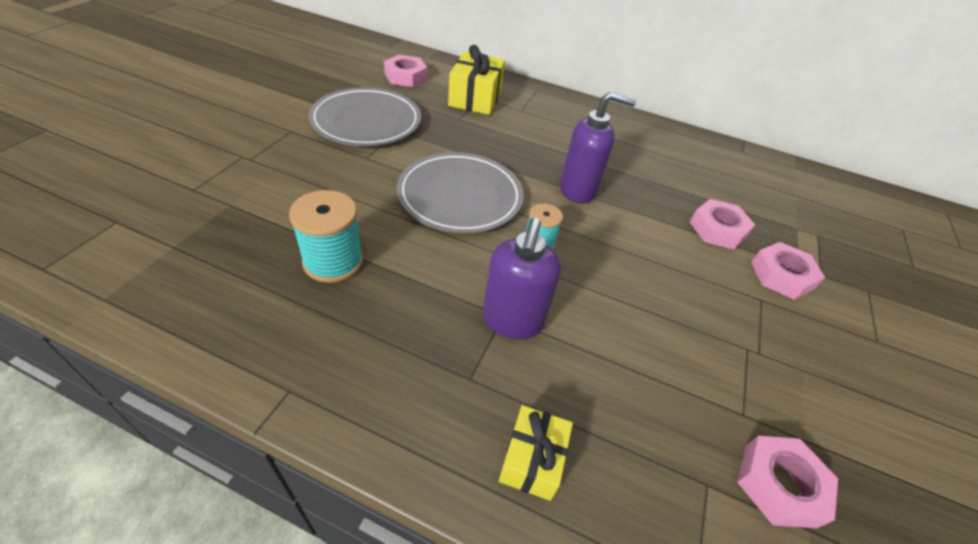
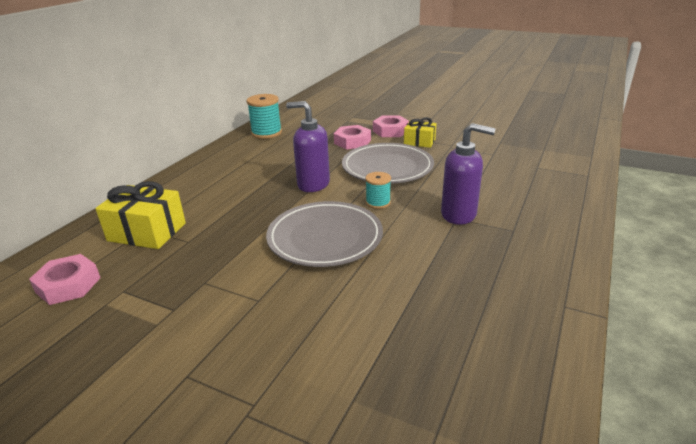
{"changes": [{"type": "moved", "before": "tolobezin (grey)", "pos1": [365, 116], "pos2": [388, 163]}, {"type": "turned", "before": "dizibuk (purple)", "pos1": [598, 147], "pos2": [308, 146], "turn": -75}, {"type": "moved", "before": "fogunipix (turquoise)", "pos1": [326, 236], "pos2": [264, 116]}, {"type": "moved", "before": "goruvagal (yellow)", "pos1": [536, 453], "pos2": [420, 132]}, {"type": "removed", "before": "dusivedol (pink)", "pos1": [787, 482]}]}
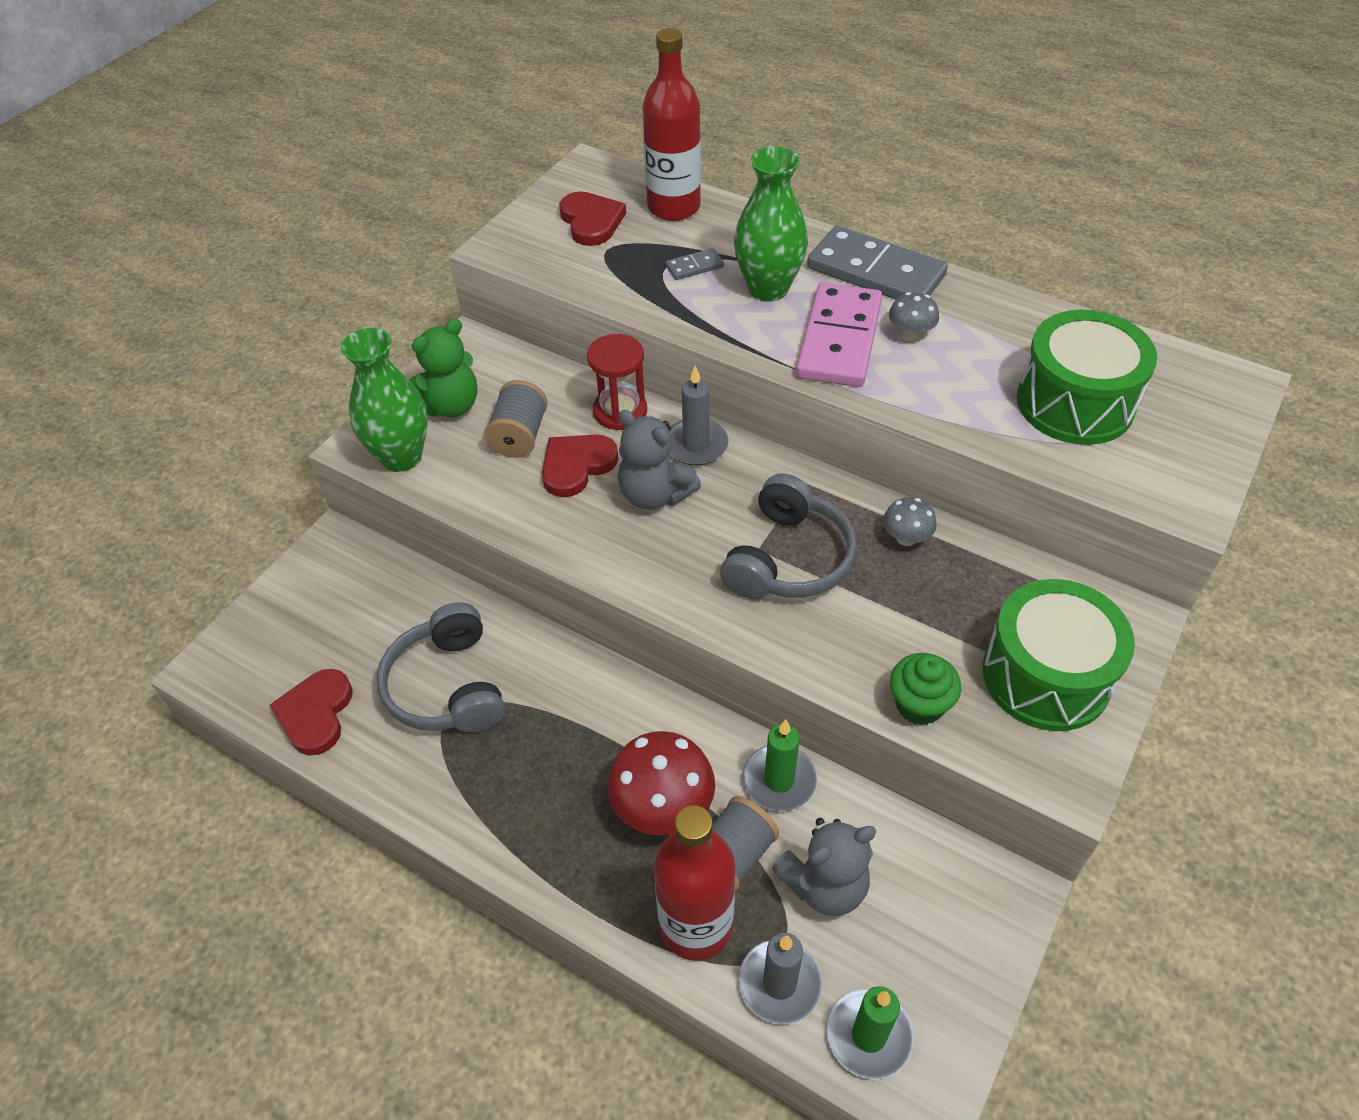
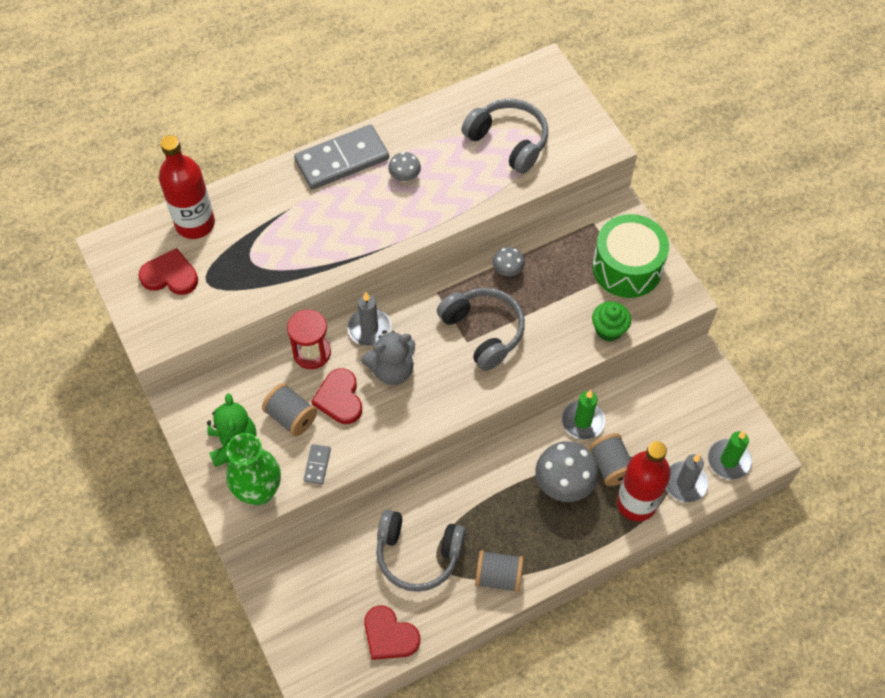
{"changes": [{"type": "removed", "before": "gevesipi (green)", "pos1": [771, 224]}, {"type": "moved", "before": "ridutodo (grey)", "pos1": [695, 264], "pos2": [317, 464]}, {"type": "removed", "before": "ridutodo (pink)", "pos1": [839, 334]}, {"type": "replaced", "before": "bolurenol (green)", "after": "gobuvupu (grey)", "pos1": [1087, 377], "pos2": [504, 136]}, {"type": "recoloured", "before": "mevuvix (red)", "after": "mevuvix (grey)", "pos1": [661, 783], "pos2": [567, 471]}, {"type": "removed", "before": "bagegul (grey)", "pos1": [824, 867]}, {"type": "added", "after": "fogunipix (grey)", "pos2": [499, 571]}]}
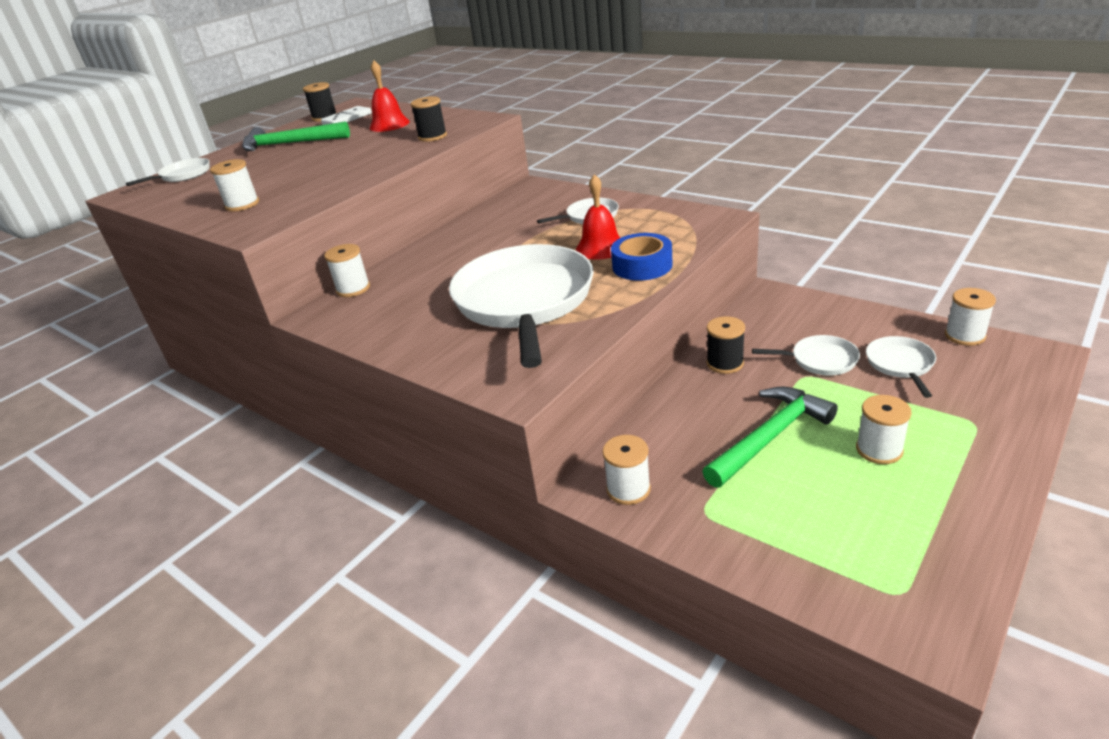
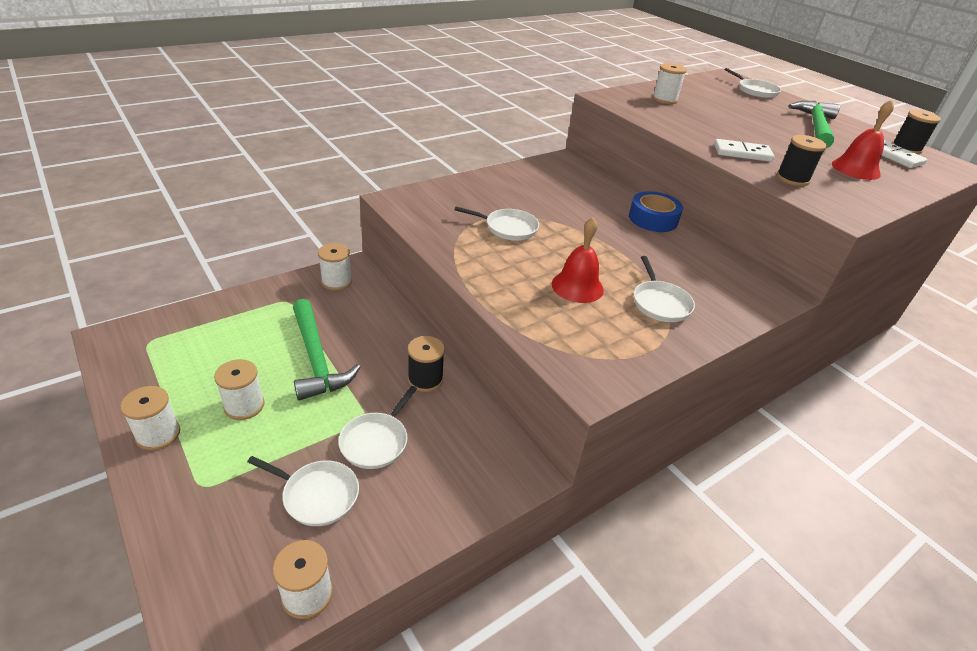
{"changes": [{"type": "moved", "before": "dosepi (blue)", "pos1": [642, 257], "pos2": [656, 211]}, {"type": "moved", "before": "fogunipix (white)", "pos1": [347, 270], "pos2": [150, 418]}, {"type": "resized", "before": "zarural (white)", "pos1": [521, 306], "pos2": [497, 223], "scale": 0.43}, {"type": "added", "after": "ridutodo (white)", "pos2": [744, 150]}]}
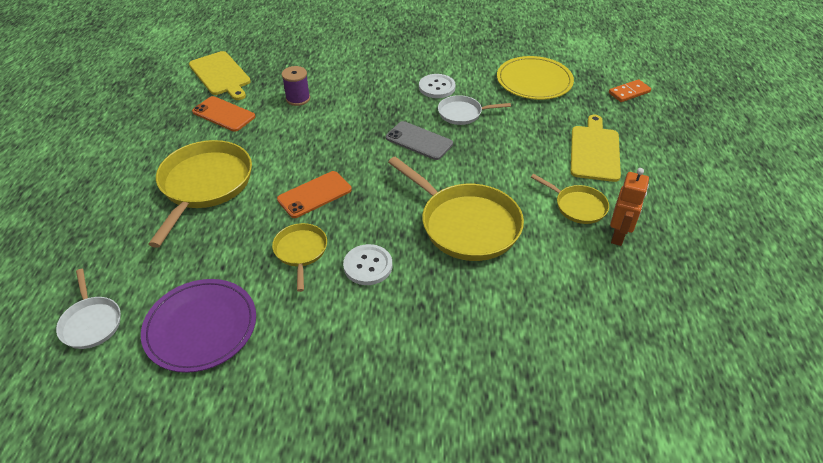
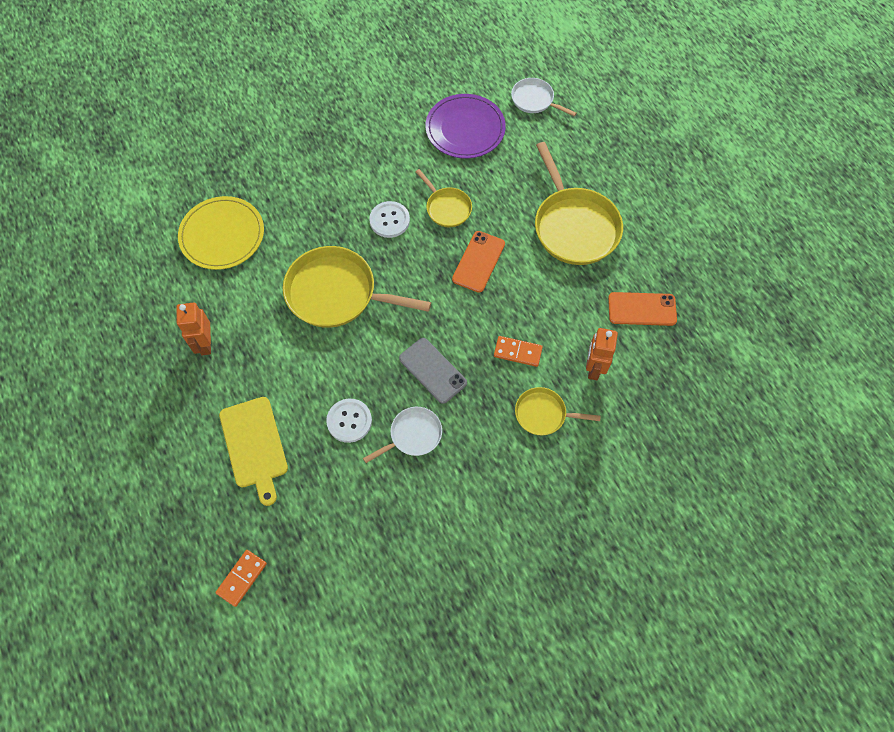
{"changes": [{"type": "removed", "before": "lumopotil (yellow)", "pos1": [220, 75]}, {"type": "moved", "before": "tolobezin (yellow)", "pos1": [535, 78], "pos2": [221, 233]}, {"type": "replaced", "before": "fogunipix (purple)", "after": "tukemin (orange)", "pos1": [296, 86], "pos2": [602, 354]}, {"type": "moved", "before": "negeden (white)", "pos1": [437, 86], "pos2": [349, 421]}, {"type": "turned", "before": "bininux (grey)", "pos1": [419, 140], "pos2": [433, 371], "turn": 45}, {"type": "moved", "before": "zarural (yellow)", "pos1": [570, 199], "pos2": [558, 411]}, {"type": "added", "after": "ridutodo (orange)", "pos2": [518, 351]}]}
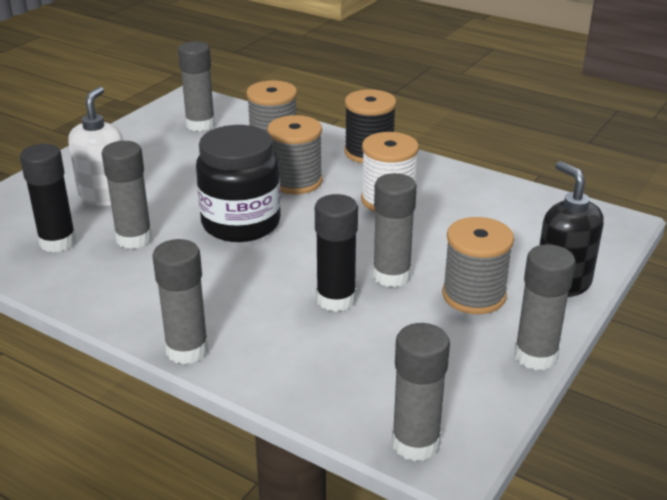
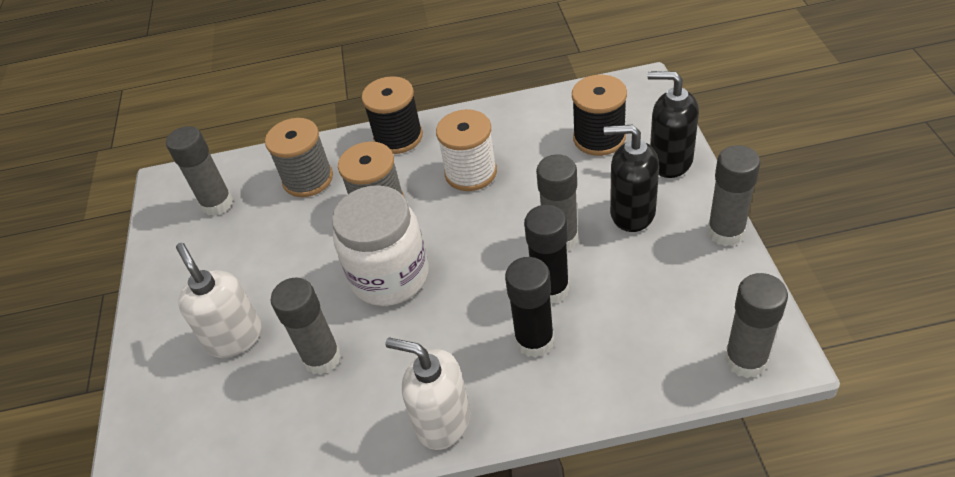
{"changes": [{"type": "recoloured", "before": "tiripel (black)", "after": "tiripel (white)", "pos1": [238, 183], "pos2": [380, 245]}, {"type": "moved", "before": "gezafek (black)", "pos1": [48, 198], "pos2": [529, 307]}, {"type": "replaced", "before": "fogunipix (grey)", "after": "dizibuk (black)", "pos1": [478, 265], "pos2": [631, 178]}, {"type": "removed", "before": "gezafek (grey)", "pos1": [180, 301]}, {"type": "added", "after": "fogunipix (black)", "pos2": [599, 115]}, {"type": "added", "after": "dizibuk (white)", "pos2": [428, 394]}]}
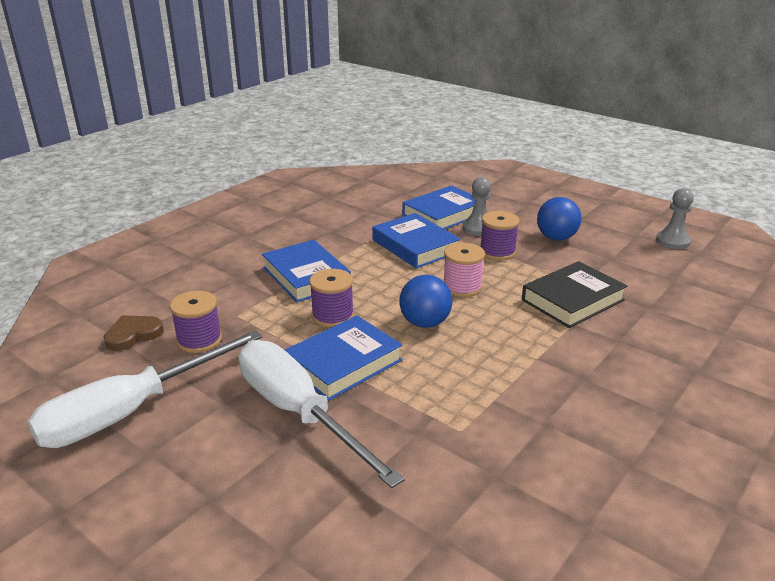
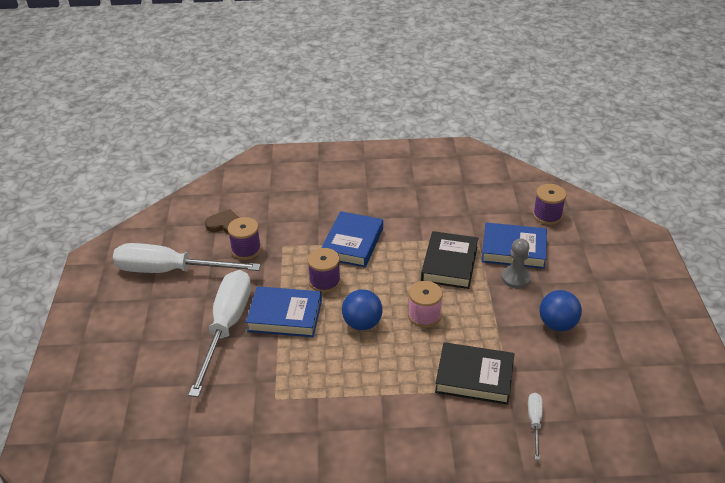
{"changes": [{"type": "removed", "before": "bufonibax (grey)", "pos1": [675, 218]}, {"type": "moved", "before": "fogunipix (purple)", "pos1": [499, 235], "pos2": [549, 204]}, {"type": "recoloured", "before": "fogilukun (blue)", "after": "fogilukun (black)", "pos1": [416, 240], "pos2": [449, 260]}, {"type": "added", "after": "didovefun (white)", "pos2": [535, 426]}]}
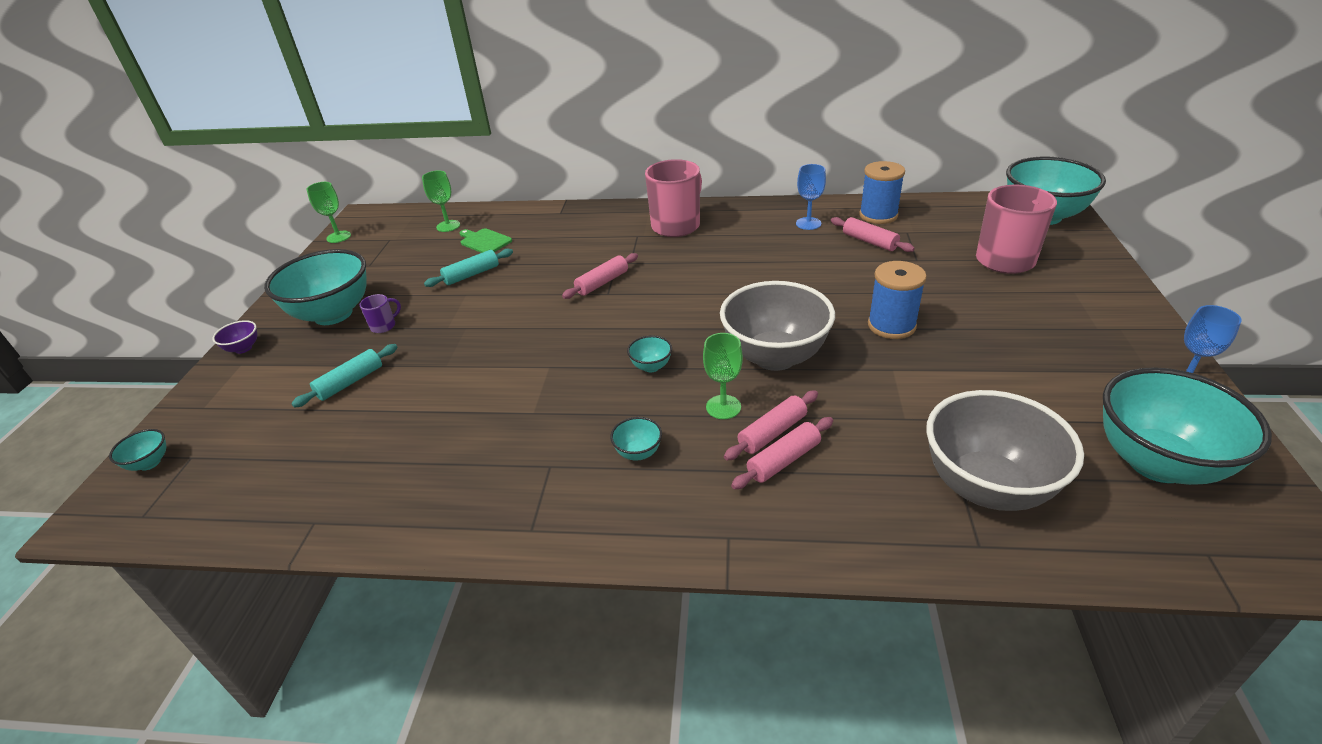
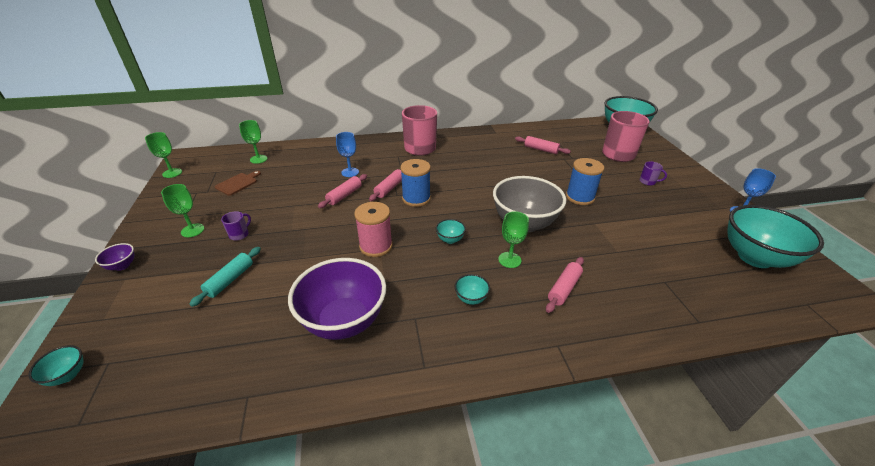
{"changes": [{"type": "moved", "before": "fogunipix (blue)", "pos1": [882, 192], "pos2": [415, 183]}, {"type": "moved", "before": "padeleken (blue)", "pos1": [811, 197], "pos2": [347, 154]}, {"type": "removed", "before": "lumopotil (green)", "pos1": [486, 240]}, {"type": "replaced", "before": "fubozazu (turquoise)", "after": "padeleken (green)", "pos1": [315, 287], "pos2": [182, 210]}, {"type": "removed", "before": "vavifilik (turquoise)", "pos1": [468, 268]}, {"type": "removed", "before": "fubozazu (grey)", "pos1": [1005, 450]}, {"type": "moved", "before": "vavifilik (pink)", "pos1": [771, 426], "pos2": [342, 191]}, {"type": "added", "after": "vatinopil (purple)", "pos2": [653, 173]}, {"type": "added", "after": "lumopotil (brown)", "pos2": [238, 183]}, {"type": "added", "after": "fogunipix (pink)", "pos2": [373, 229]}, {"type": "added", "after": "fubozazu (purple)", "pos2": [337, 299]}]}
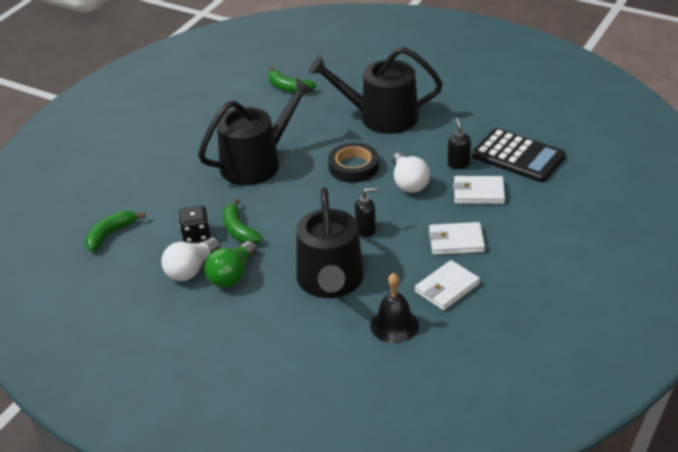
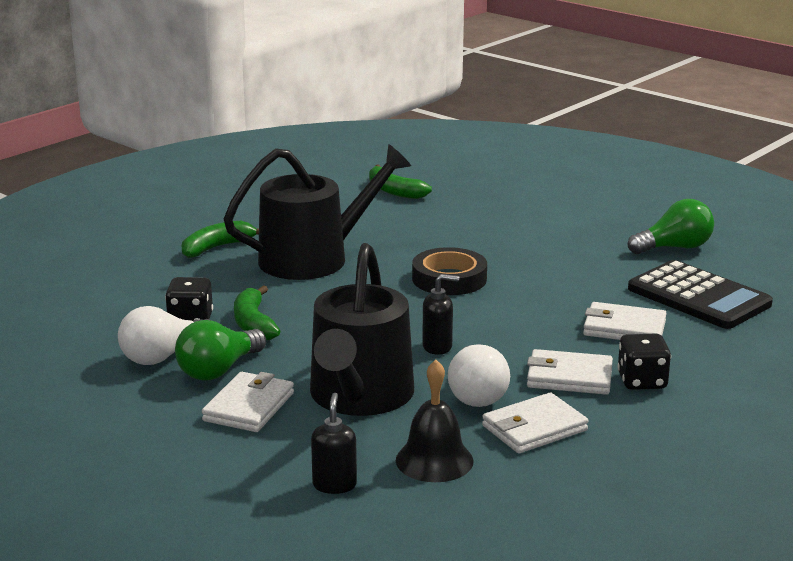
{"changes": [{"type": "removed", "before": "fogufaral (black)", "pos1": [375, 90]}, {"type": "moved", "before": "dizibuk (black)", "pos1": [459, 143], "pos2": [334, 443]}, {"type": "moved", "before": "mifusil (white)", "pos1": [411, 172], "pos2": [478, 375]}, {"type": "moved", "before": "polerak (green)", "pos1": [115, 231], "pos2": [220, 239]}, {"type": "added", "after": "mifusil (green)", "pos2": [671, 226]}, {"type": "added", "after": "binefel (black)", "pos2": [644, 362]}, {"type": "added", "after": "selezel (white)", "pos2": [248, 402]}]}
